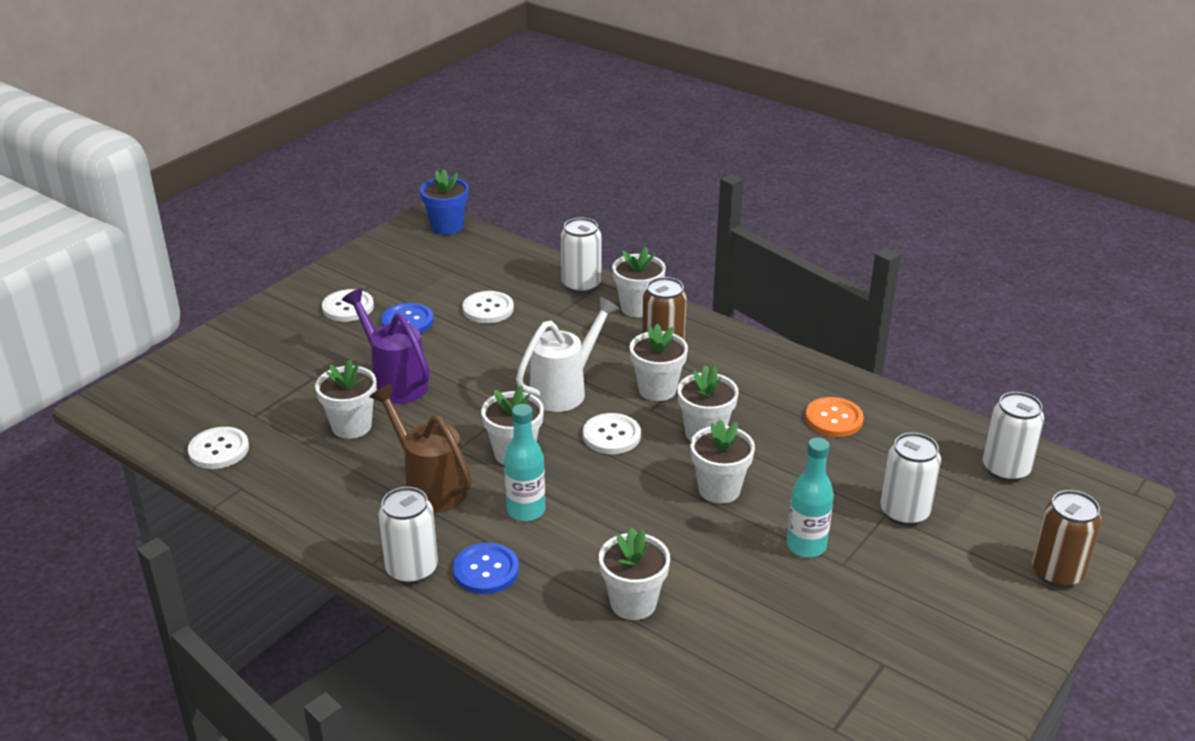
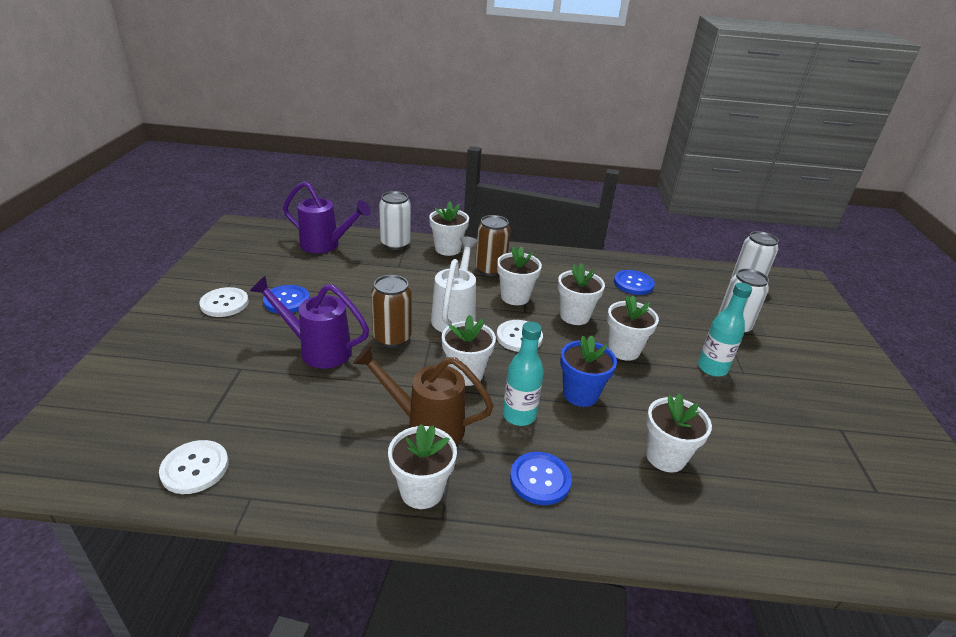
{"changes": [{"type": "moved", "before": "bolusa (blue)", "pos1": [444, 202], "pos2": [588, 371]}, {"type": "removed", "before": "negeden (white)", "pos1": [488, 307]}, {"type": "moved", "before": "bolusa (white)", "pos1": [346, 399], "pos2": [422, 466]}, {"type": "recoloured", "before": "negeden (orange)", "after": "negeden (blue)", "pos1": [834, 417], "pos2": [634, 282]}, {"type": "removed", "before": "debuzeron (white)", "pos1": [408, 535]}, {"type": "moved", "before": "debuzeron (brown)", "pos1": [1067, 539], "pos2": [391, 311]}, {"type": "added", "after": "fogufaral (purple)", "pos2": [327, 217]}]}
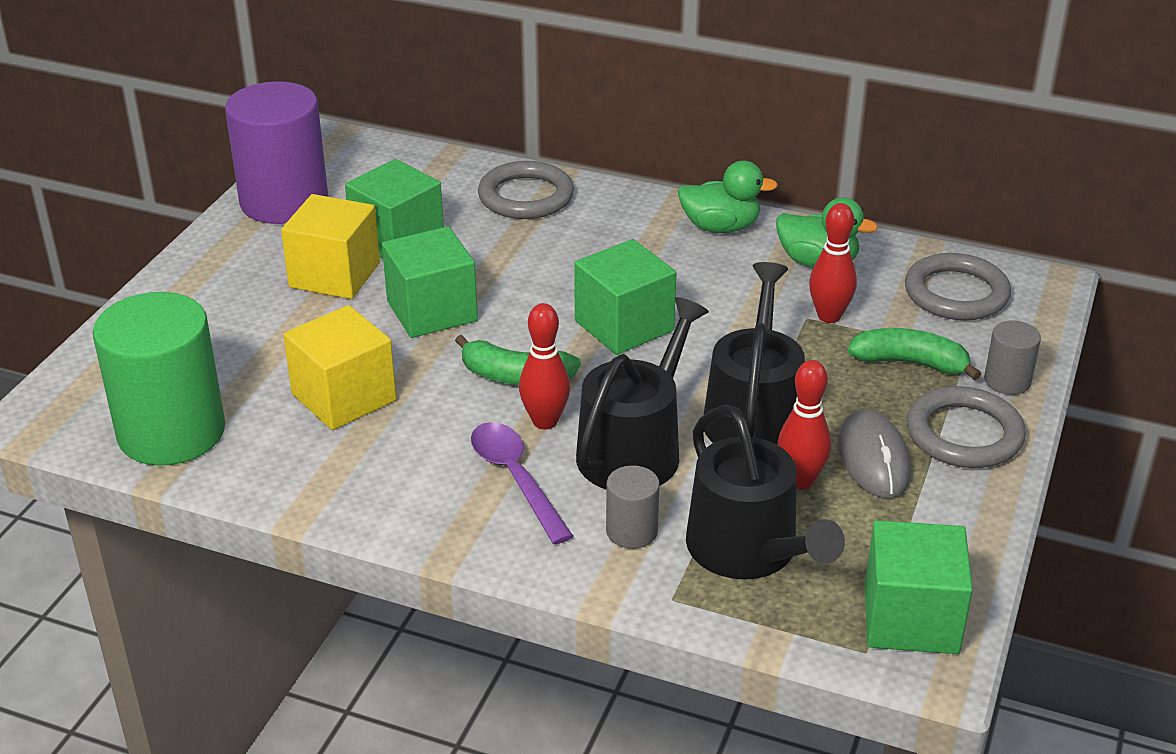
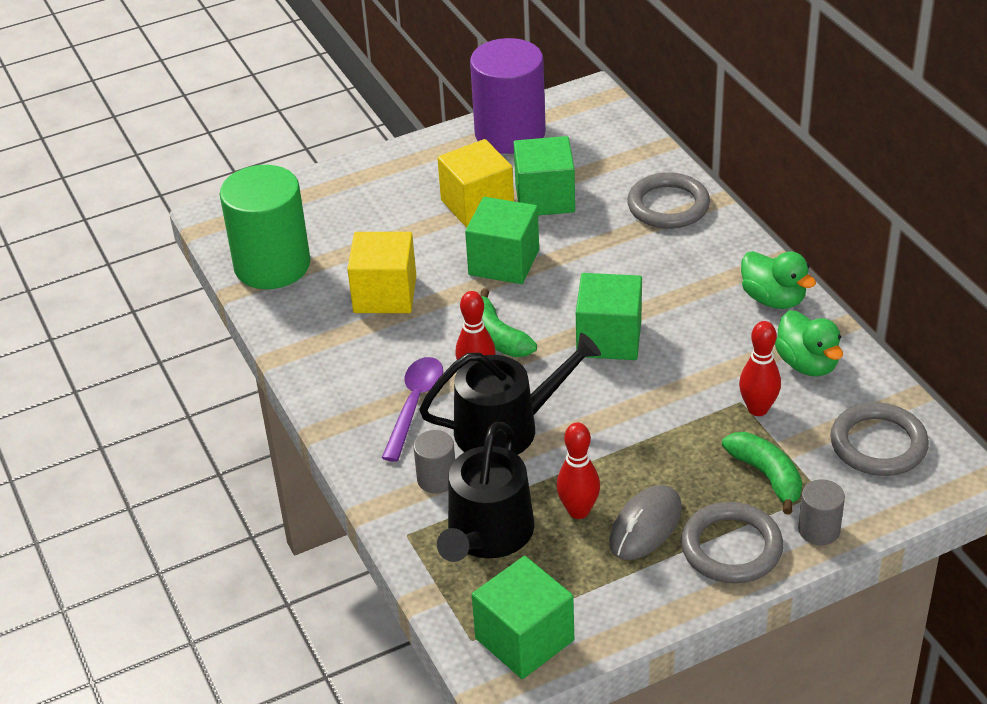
{"changes": [{"type": "removed", "before": "fogufaral (black)", "pos1": [754, 353]}]}
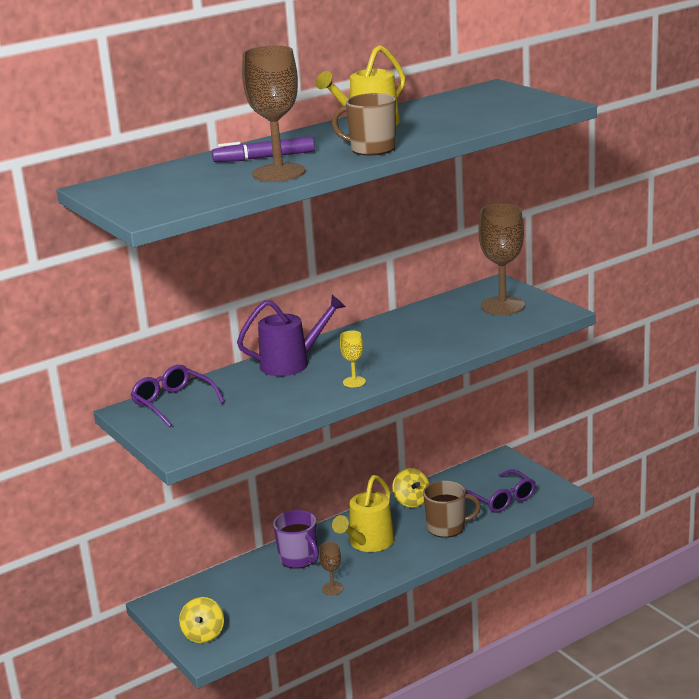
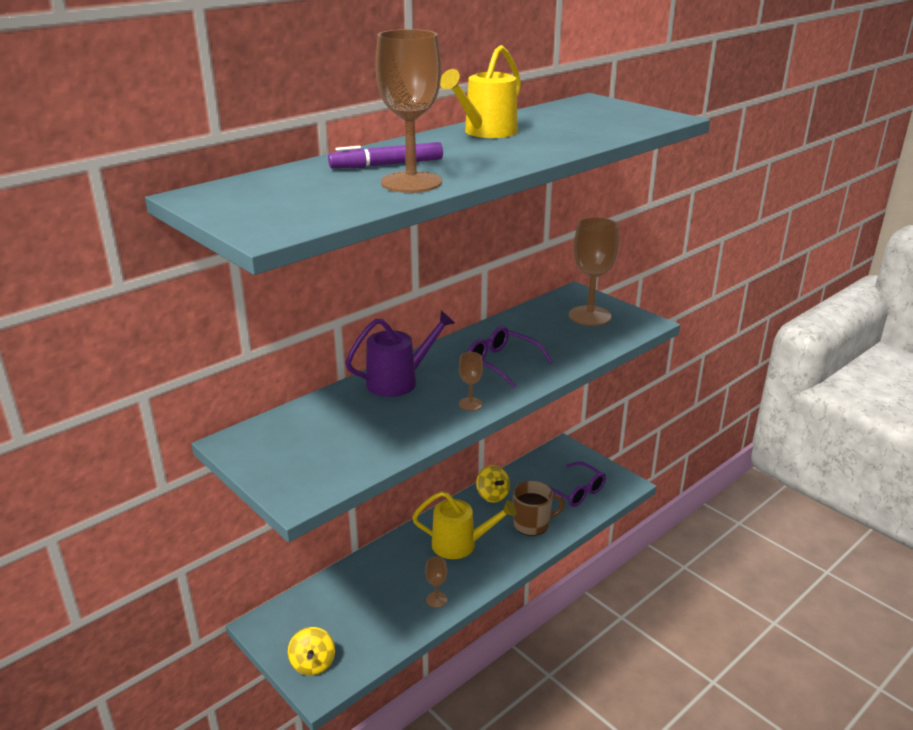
{"changes": [{"type": "removed", "before": "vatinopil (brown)", "pos1": [364, 124]}, {"type": "recoloured", "before": "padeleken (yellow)", "after": "padeleken (brown)", "pos1": [353, 359], "pos2": [471, 381]}, {"type": "moved", "before": "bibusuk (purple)", "pos1": [178, 396], "pos2": [510, 357]}, {"type": "turned", "before": "fogufaral (yellow)", "pos1": [363, 513], "pos2": [464, 525], "turn": -105}, {"type": "removed", "before": "vatinopil (purple)", "pos1": [296, 539]}]}
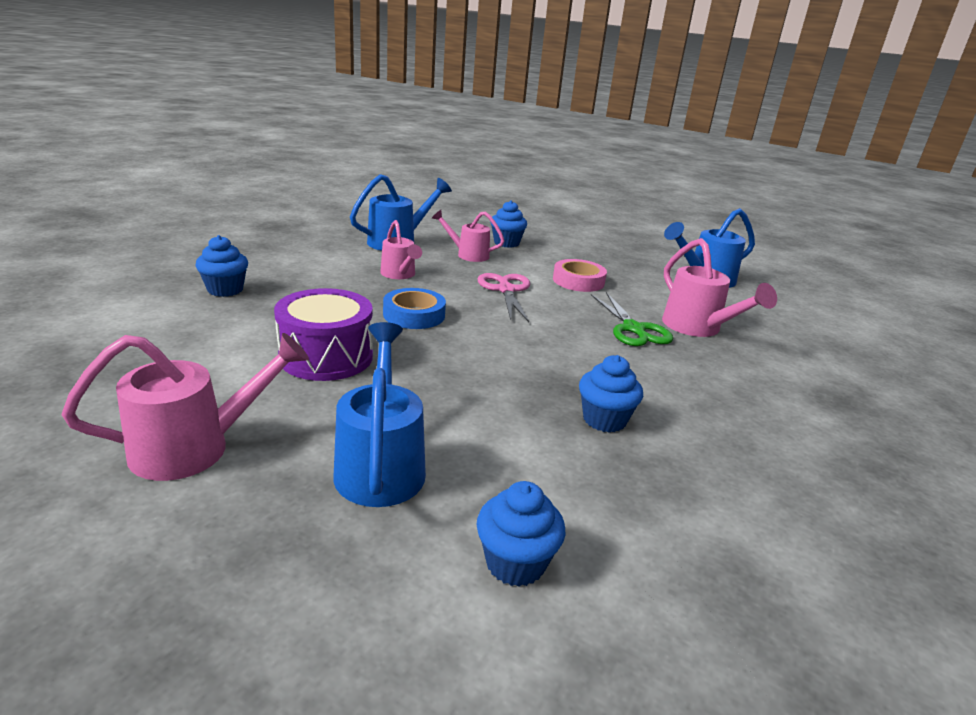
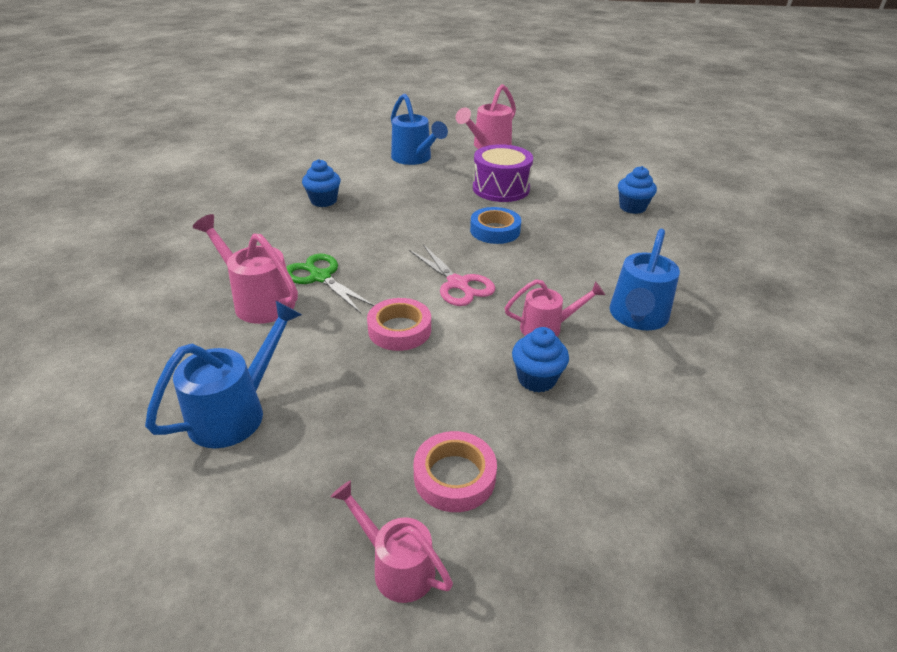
{"changes": [{"type": "moved", "before": "fogufaral (pink)", "pos1": [401, 249], "pos2": [392, 541]}, {"type": "removed", "before": "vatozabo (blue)", "pos1": [521, 534]}, {"type": "added", "after": "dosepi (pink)", "pos2": [455, 471]}]}
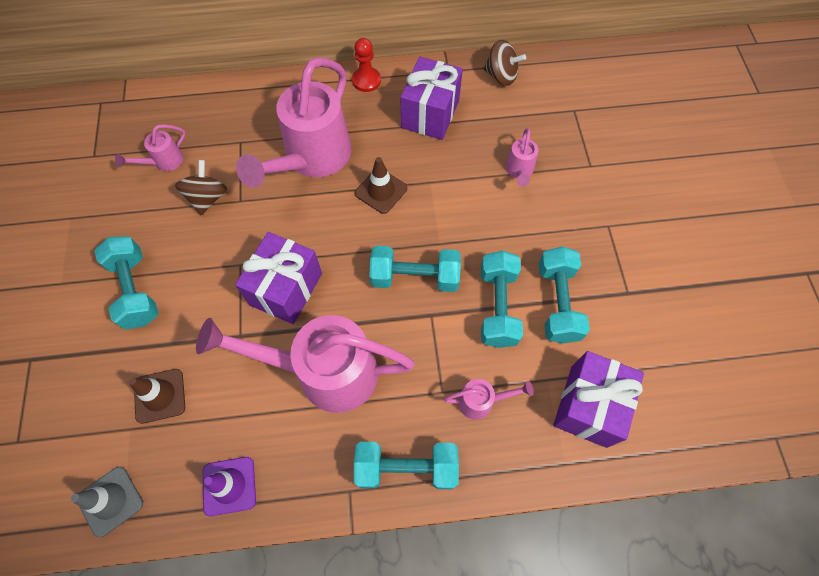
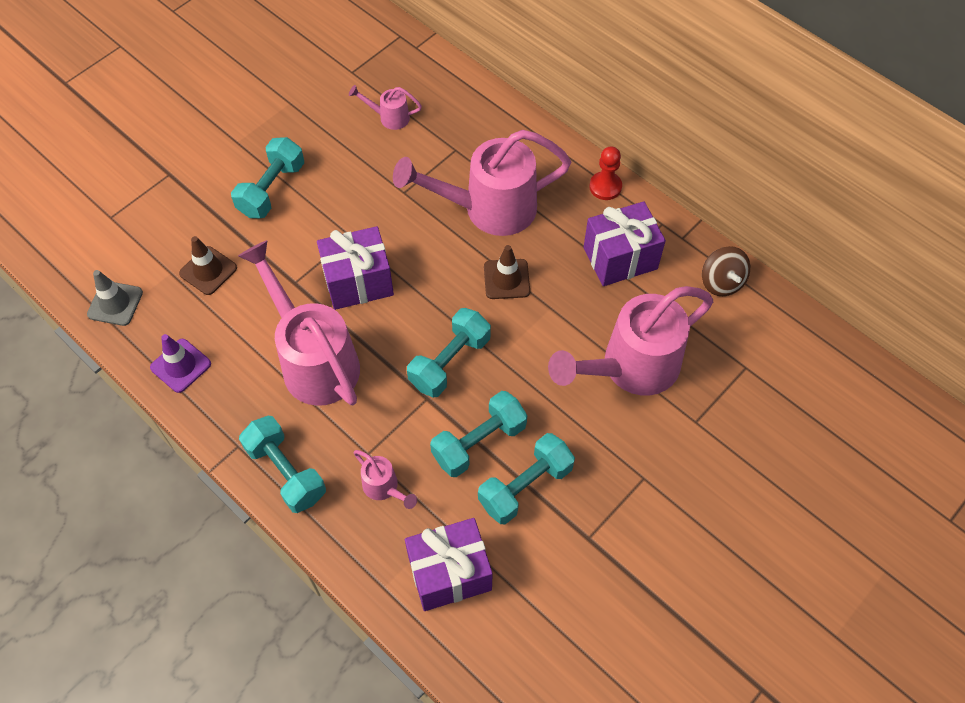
{"changes": [{"type": "resized", "before": "fogufaral (pink)", "pos1": [521, 157], "pos2": [630, 341], "scale": 2.29}, {"type": "removed", "before": "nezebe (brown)", "pos1": [201, 187]}, {"type": "turned", "before": "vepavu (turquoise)", "pos1": [415, 269], "pos2": [449, 353], "turn": 75}]}
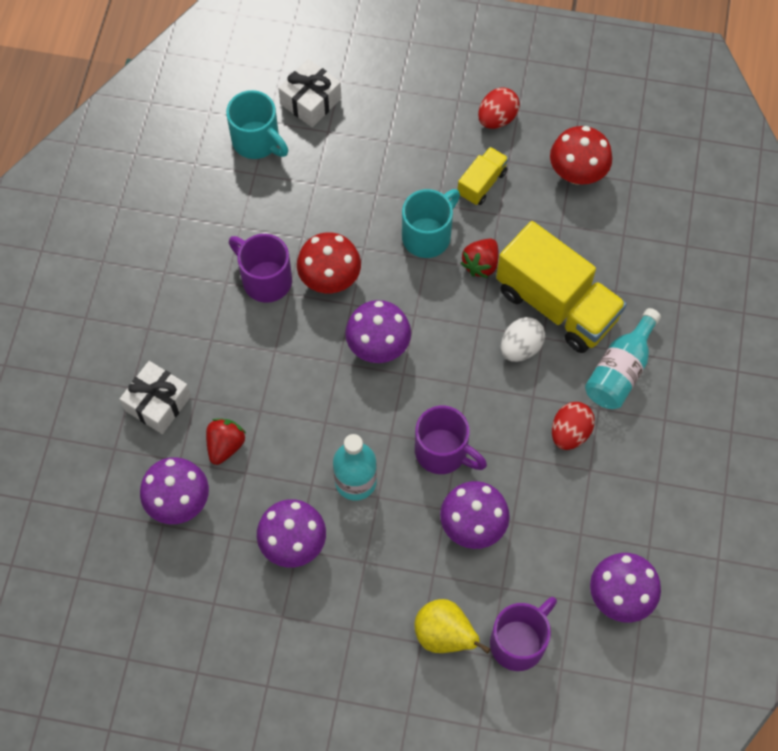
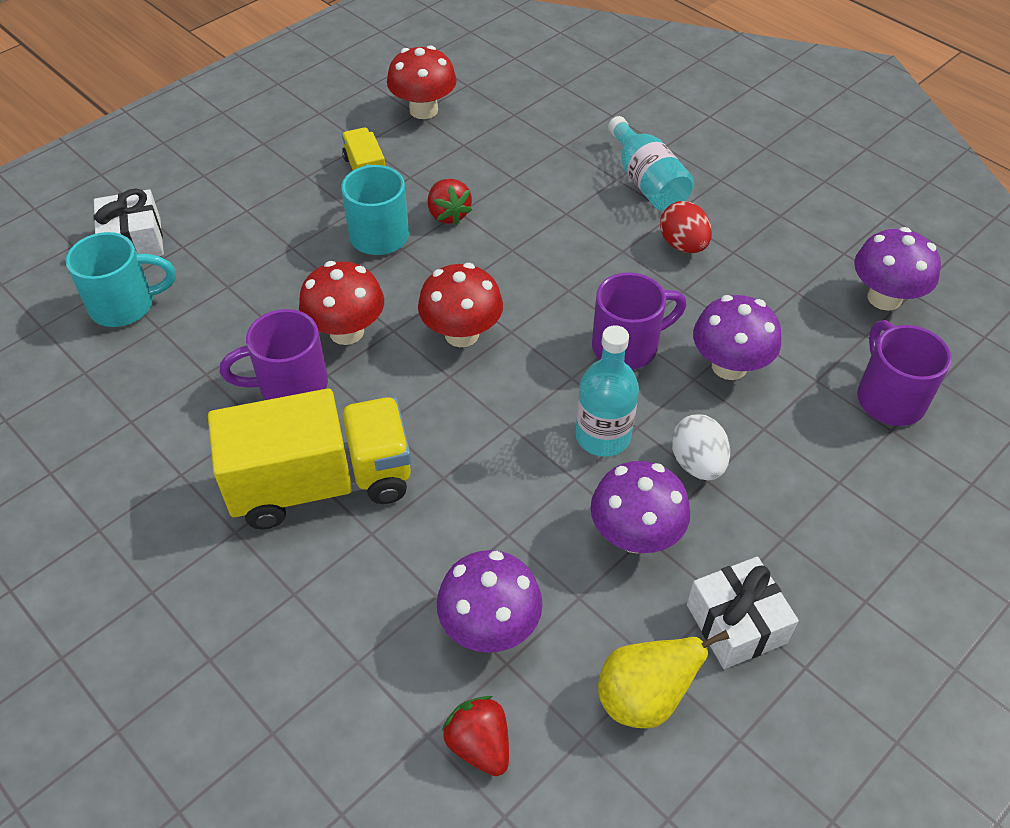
{"changes": [{"type": "removed", "before": "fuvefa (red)", "pos1": [499, 108]}, {"type": "moved", "before": "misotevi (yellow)", "pos1": [561, 287], "pos2": [309, 459]}, {"type": "recoloured", "before": "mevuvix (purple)", "after": "mevuvix (red)", "pos1": [378, 331], "pos2": [460, 305]}, {"type": "moved", "before": "fuvefa (white)", "pos1": [523, 339], "pos2": [700, 447]}, {"type": "moved", "before": "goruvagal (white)", "pos1": [155, 397], "pos2": [743, 613]}, {"type": "moved", "before": "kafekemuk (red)", "pos1": [226, 442], "pos2": [475, 736]}, {"type": "moved", "before": "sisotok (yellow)", "pos1": [453, 626], "pos2": [664, 679]}]}
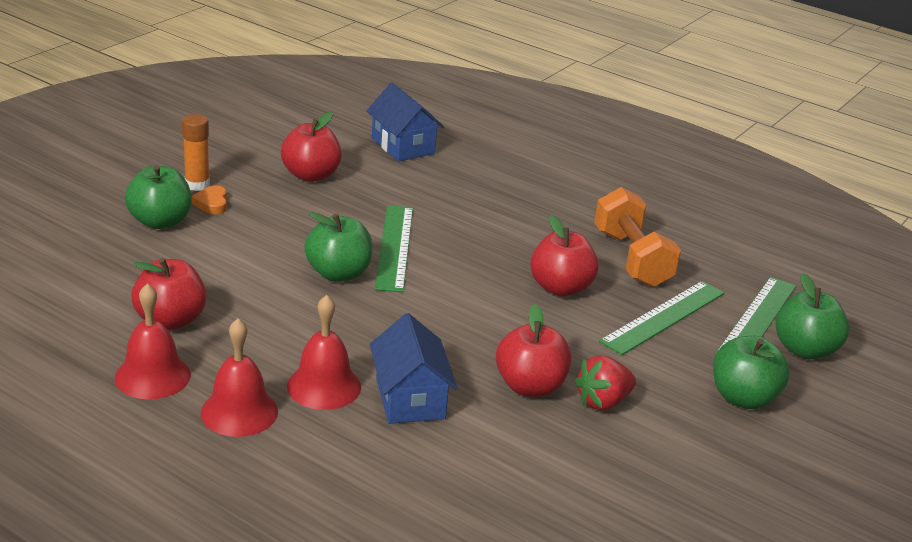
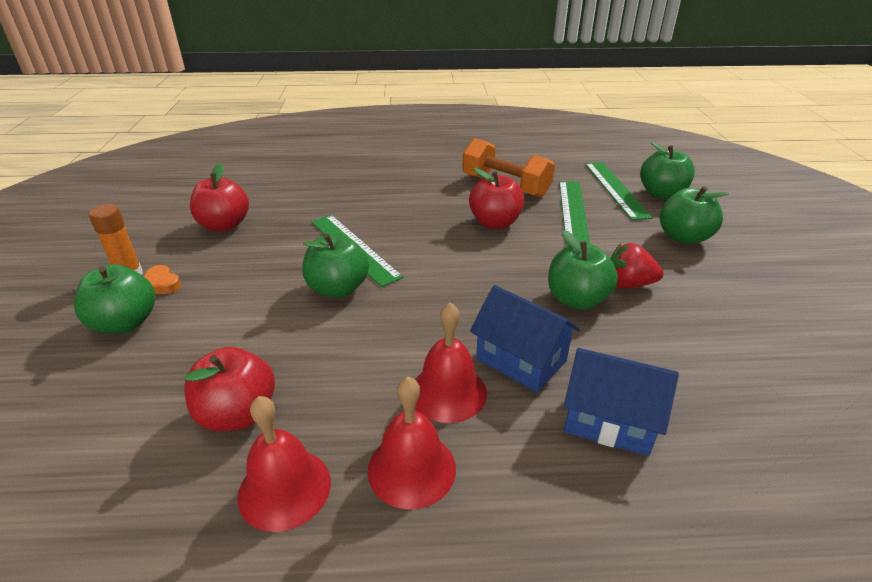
{"changes": [{"type": "moved", "before": "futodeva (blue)", "pos1": [405, 122], "pos2": [621, 402]}, {"type": "recoloured", "before": "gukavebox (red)", "after": "gukavebox (green)", "pos1": [533, 350], "pos2": [583, 270]}, {"type": "turned", "before": "kafekemuk (red)", "pos1": [605, 382], "pos2": [637, 266], "turn": 75}]}
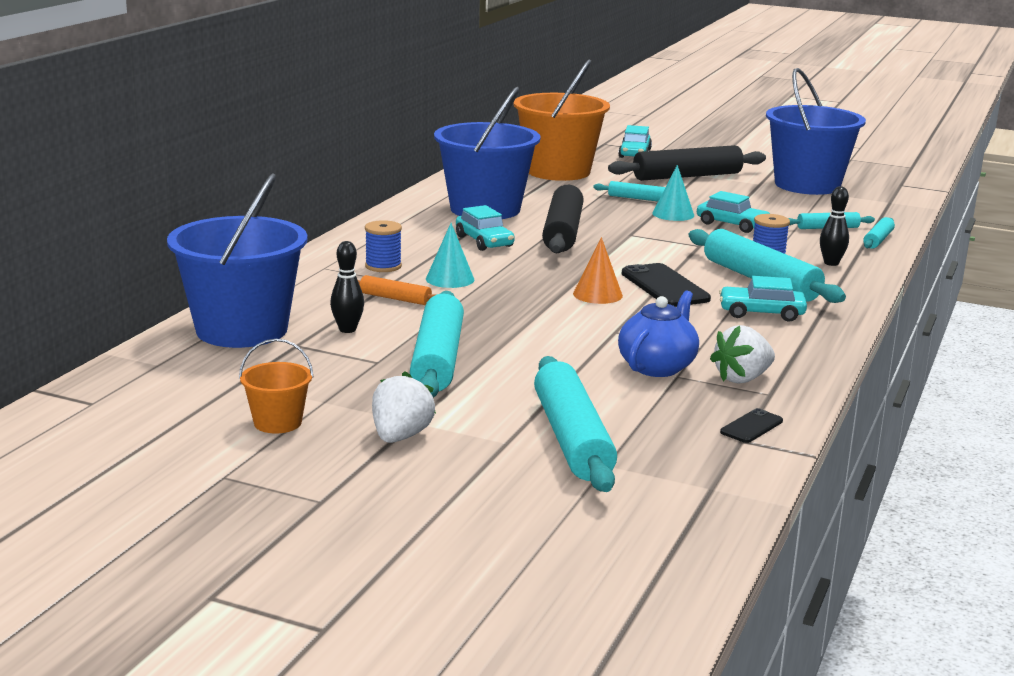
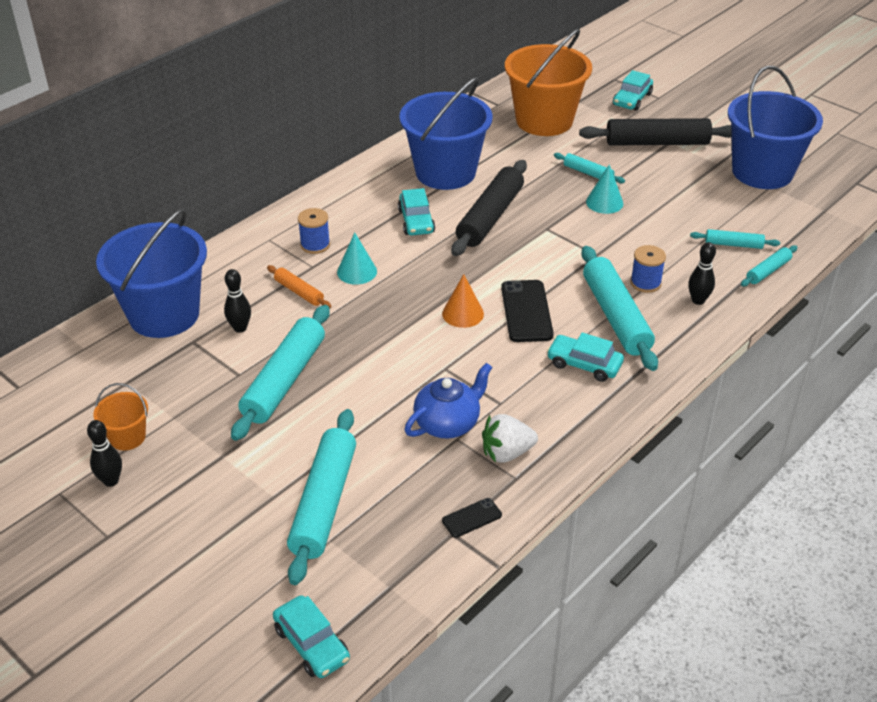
{"changes": [{"type": "moved", "before": "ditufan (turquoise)", "pos1": [733, 212], "pos2": [311, 636]}, {"type": "removed", "before": "kafekemuk (white)", "pos1": [404, 407]}, {"type": "added", "after": "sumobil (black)", "pos2": [104, 453]}]}
